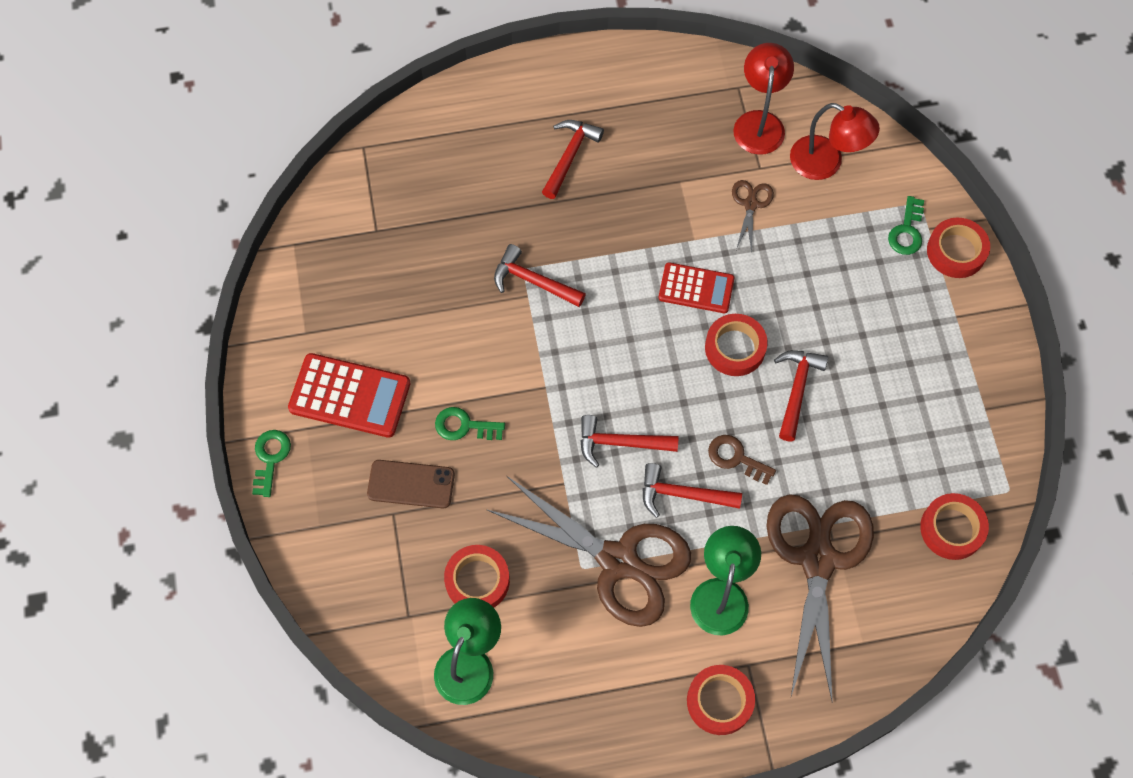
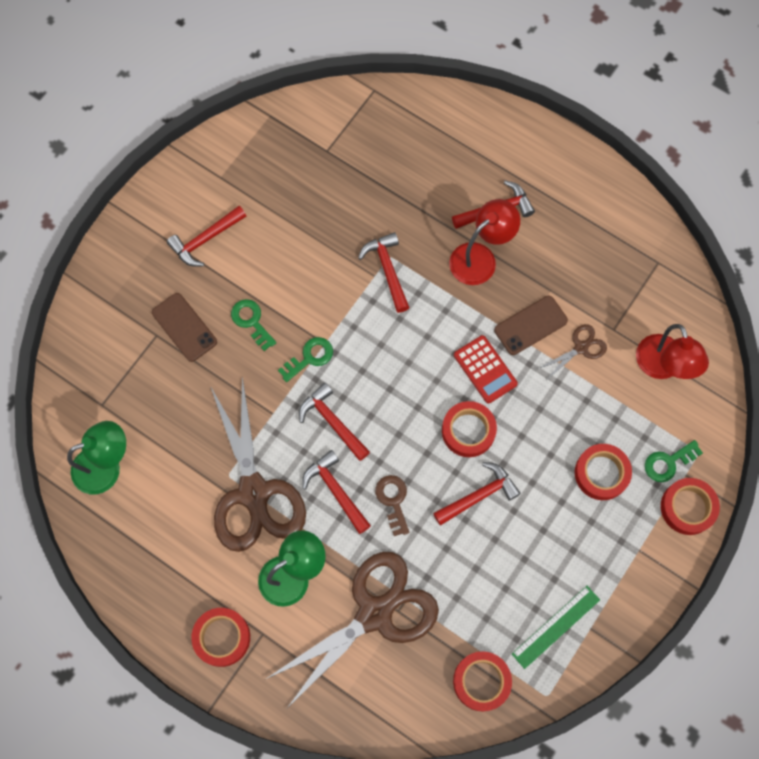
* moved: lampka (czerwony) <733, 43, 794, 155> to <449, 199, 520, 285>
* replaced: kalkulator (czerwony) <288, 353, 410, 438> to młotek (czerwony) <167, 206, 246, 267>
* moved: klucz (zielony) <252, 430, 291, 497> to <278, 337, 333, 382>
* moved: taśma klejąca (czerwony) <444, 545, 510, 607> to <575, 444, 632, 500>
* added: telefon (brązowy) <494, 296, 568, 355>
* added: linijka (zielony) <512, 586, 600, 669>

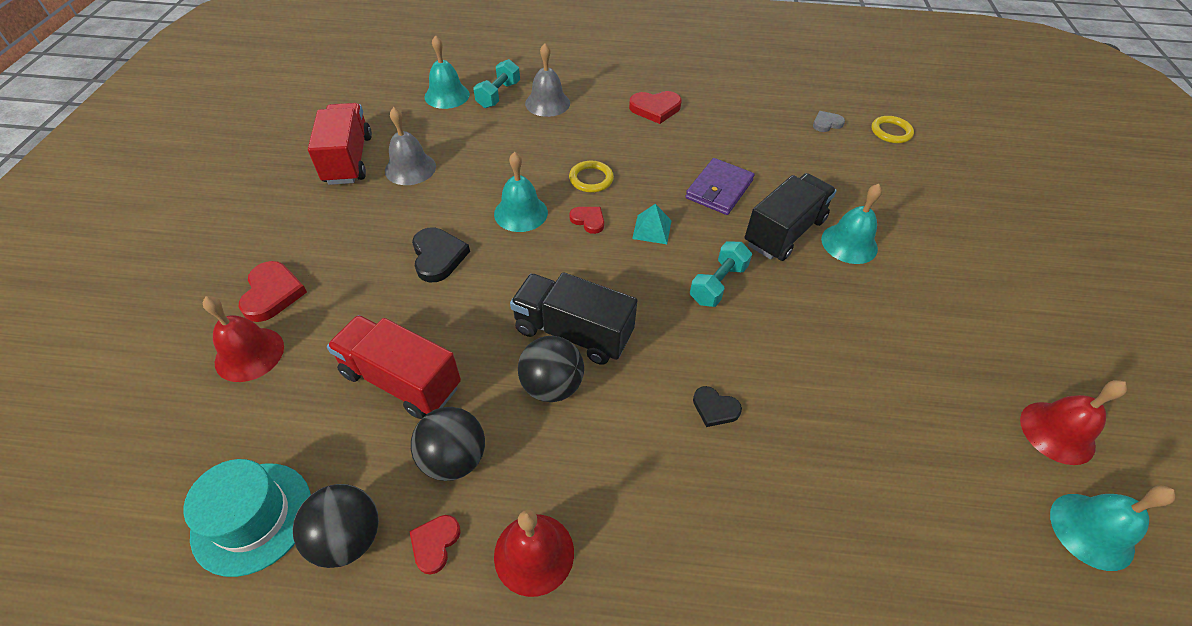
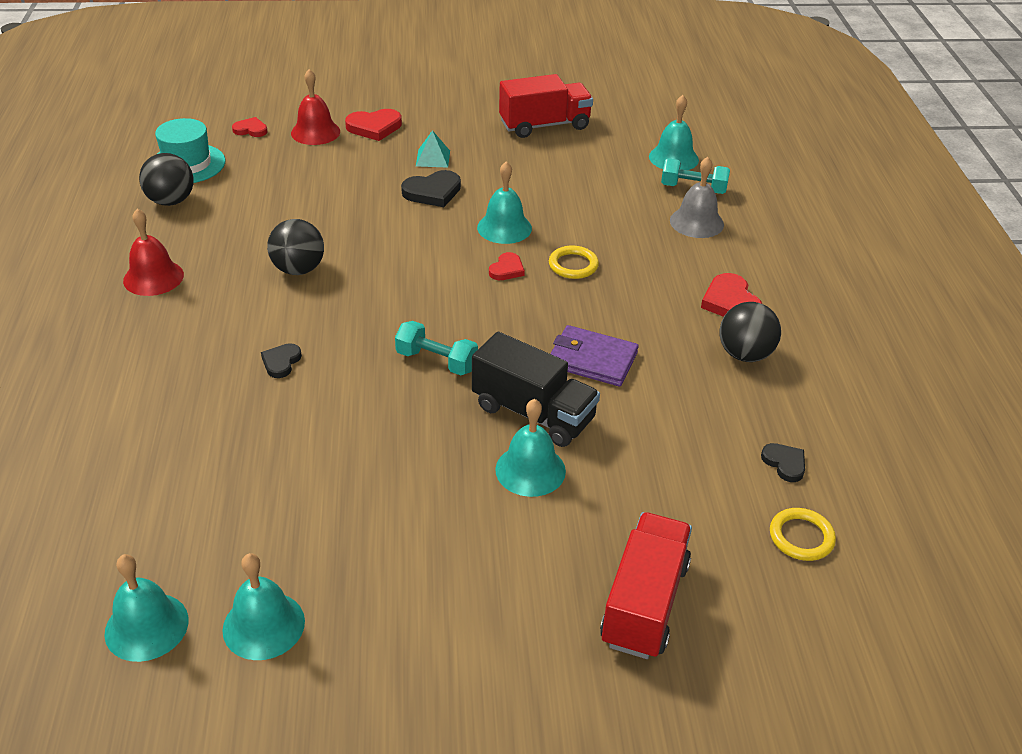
* removed: dzwonek (szary) <385, 107, 436, 185>
* recoloured: serce (szary) <813, 111, 845, 132> to serce (czarny) <761, 443, 805, 482>
* moved: piramida (turkusowy) <632, 204, 672, 244> to <416, 130, 450, 168>
* removed: ciężarówka (czarny) <510, 272, 638, 365>
* moved: ciężarówka (czerwony) <327, 315, 461, 419> to <600, 512, 692, 659>
* recoloured: dzwonek (czerwony) <1020, 380, 1127, 465> to dzwonek (turkusowy) <222, 553, 305, 660>
* moved: piłka (czarny) <411, 407, 485, 481> to <719, 302, 781, 362>
* moved: serce (czerwony) <409, 515, 461, 575> to <232, 117, 268, 137>

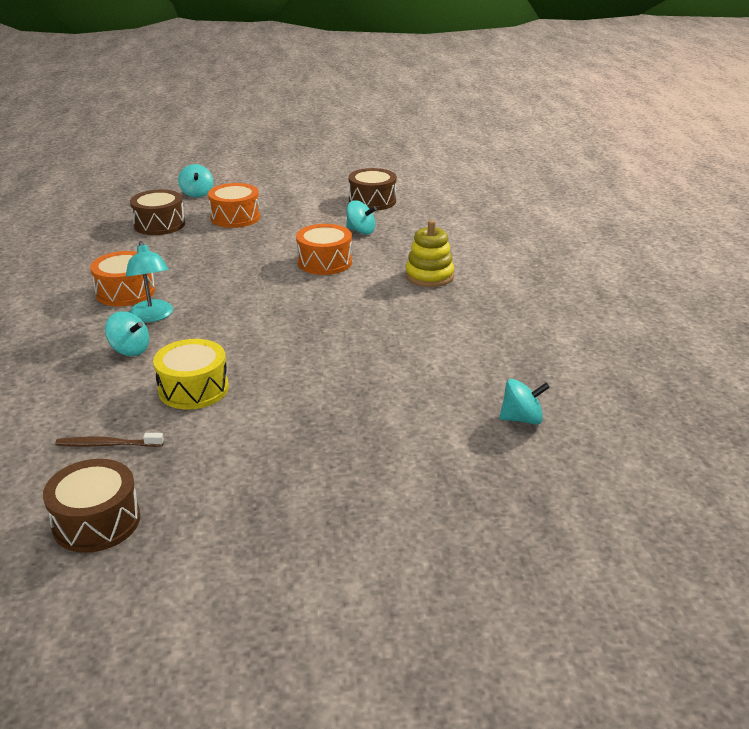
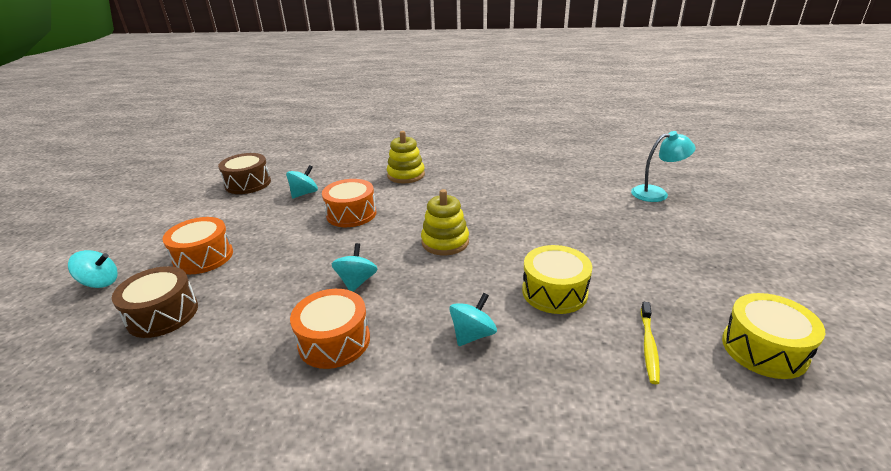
* moved: lampka (turkusowy) <126, 241, 173, 322> to <631, 131, 696, 202>
* moved: bączek (turkusowy) <499, 379, 550, 425> to <332, 243, 378, 292>
* recoloured: szczoteczka do zębów (brązowy) <55, 433, 164, 447> to szczoteczka do zębów (żółty) <641, 302, 660, 384>
* recoloured: bęben (brązowy) <43, 459, 140, 553> to bęben (żółty) <722, 293, 825, 379>
* added: zabawka nakładanka (żółty) <421, 189, 469, 255>

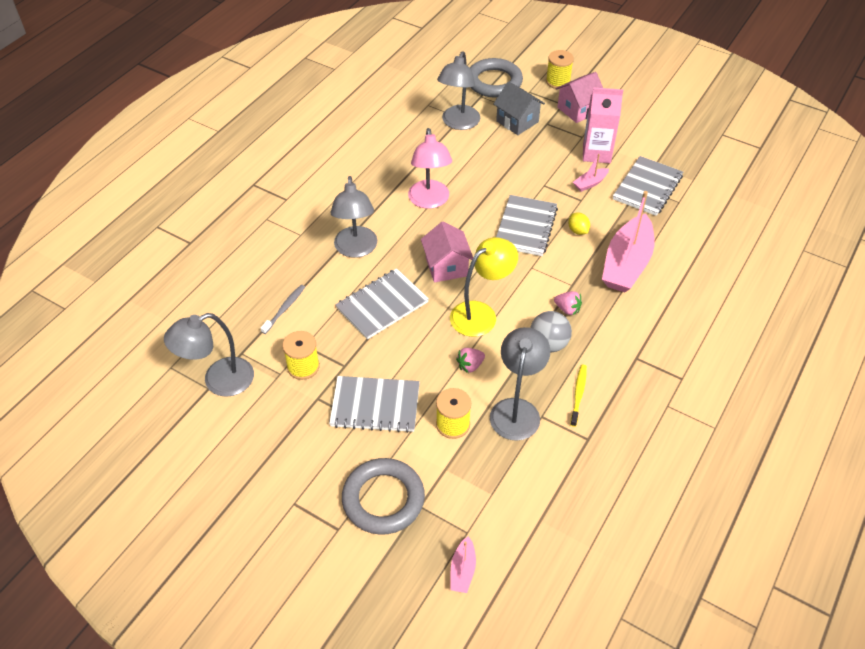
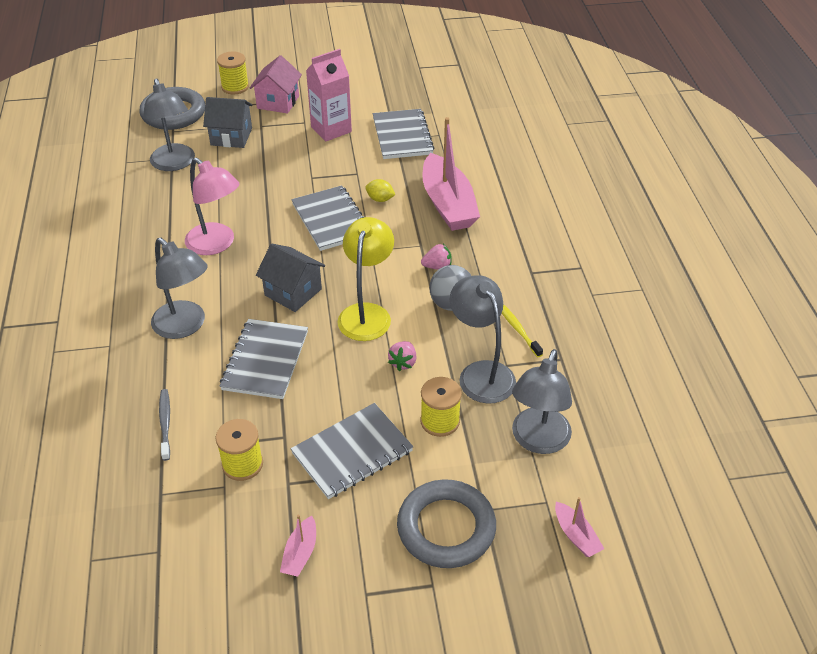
* moved: łódka (różowy) <573, 154, 609, 192> to <280, 515, 316, 577>
* recoloured: domek (różowy) <421, 222, 473, 283> to domek (szary) <256, 243, 325, 312>
* moved: lampka (szary) <164, 313, 254, 397> to <512, 349, 572, 454>

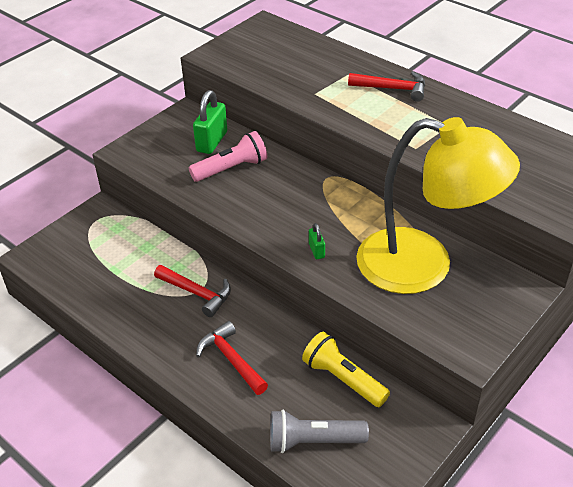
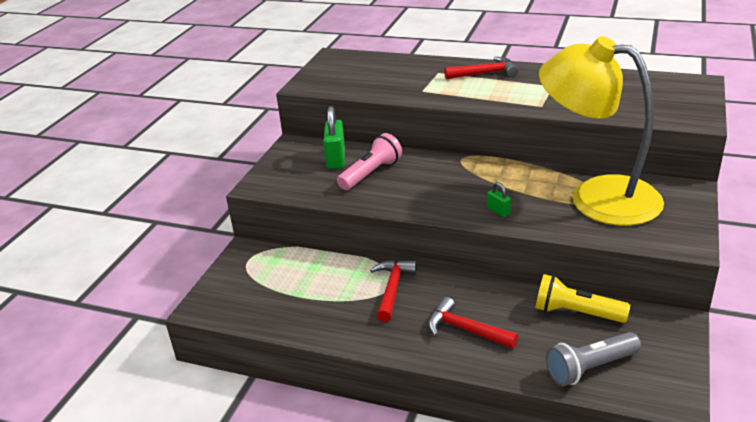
* turned: lampka (żółty) <356, 117, 520, 294> = <539, 36, 664, 226> 150 degrees counterclockwise
* turned: młotek (czerwony) <154, 265, 231, 317> = <370, 260, 417, 322> 90 degrees counterclockwise

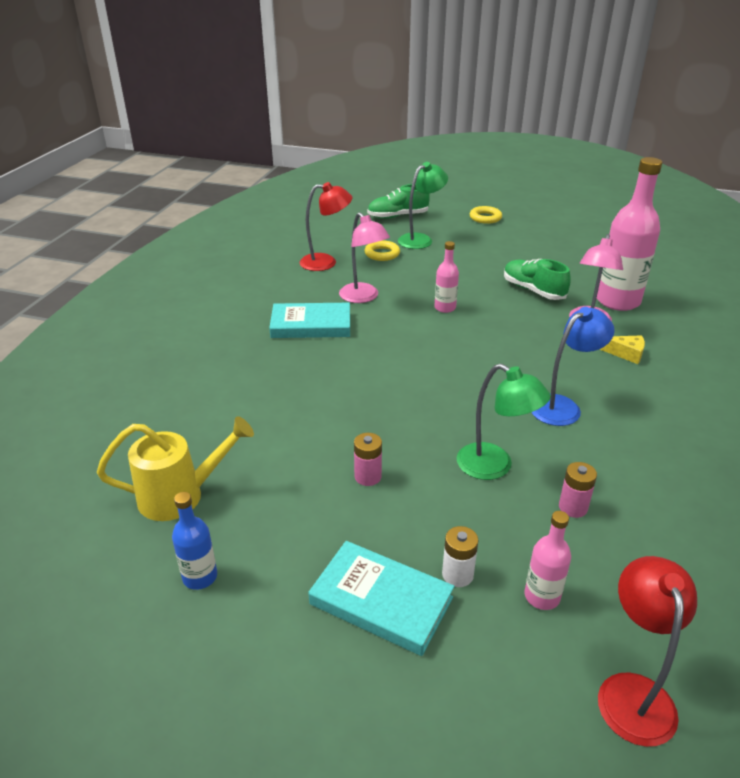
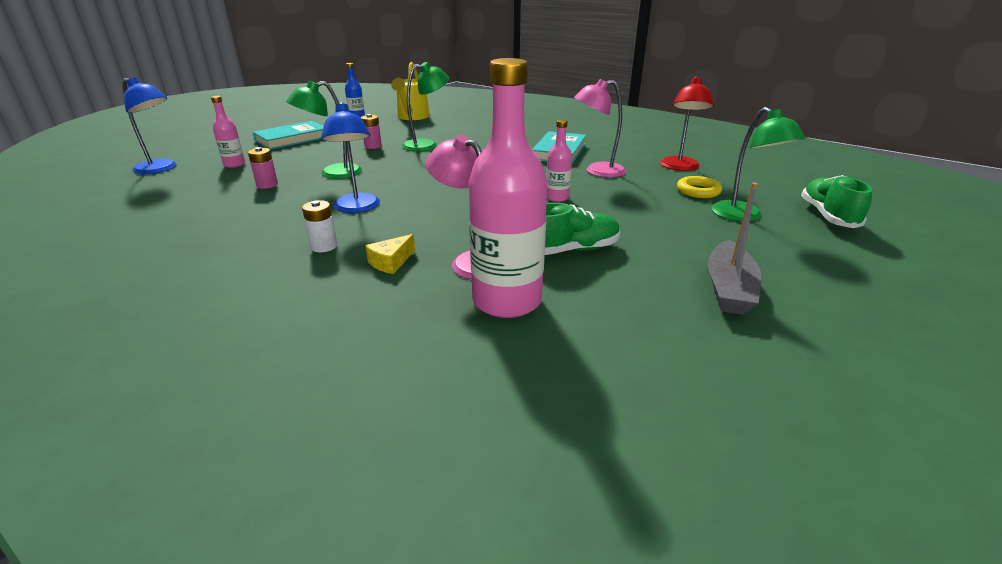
* removed: pierścień (żółty) <470, 206, 502, 224>
* moved: bateria (biały) <442, 526, 478, 587> to <302, 200, 337, 252>
* recoloured: lampka (czerwony) <598, 556, 697, 747> to lampka (niebieski) <122, 78, 177, 174>
* added: lampka (zielony) <402, 62, 449, 152>
* added: łódka (szary) <708, 183, 761, 315>

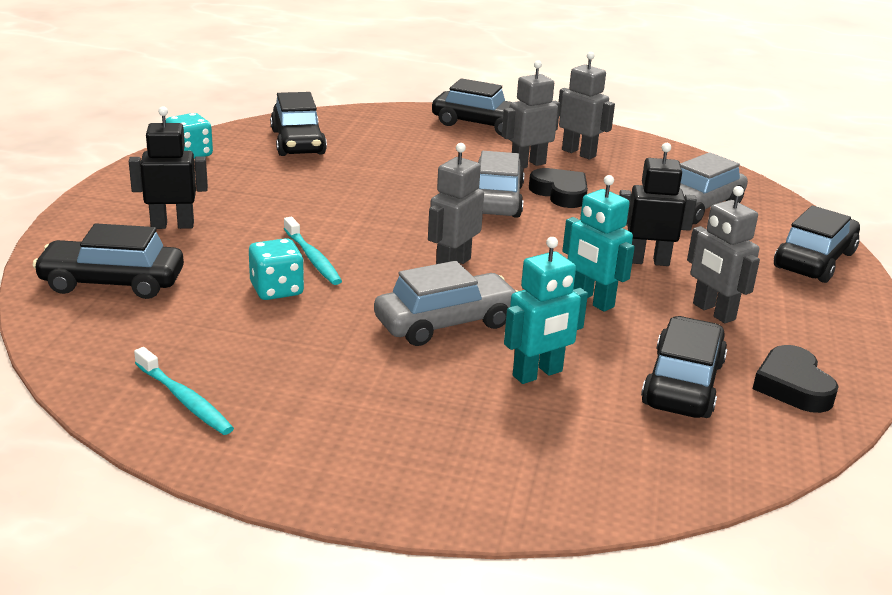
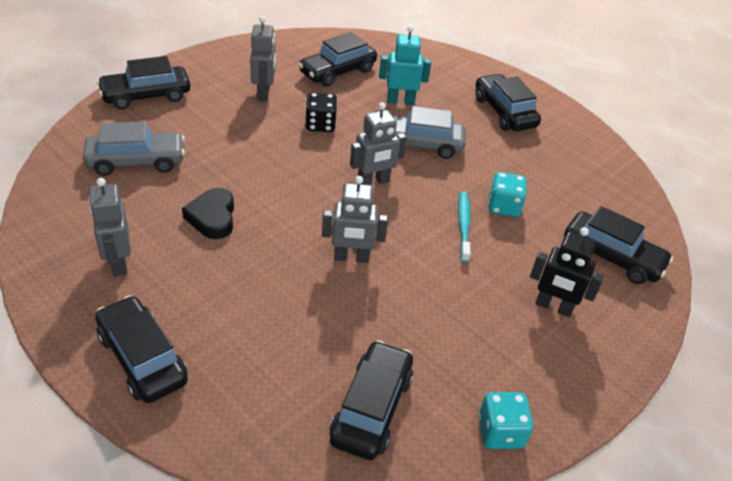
* moved: robot (szary) <502, 60, 560, 168> to <322, 176, 388, 263>
* removed: robot (czarny) <619, 143, 697, 266>
* removed: samochód (szary) <478, 151, 525, 218>
* replaced: robot (turkusowy) <562, 175, 635, 312> to kostka do gry (czarny) <305, 93, 337, 132>
* removed: serce (czarny) <753, 345, 839, 413>
* removed: szczoteczka do zębów (turkusowy) <134, 347, 234, 435>
* added: samochód (czarny) <475, 74, 541, 131>

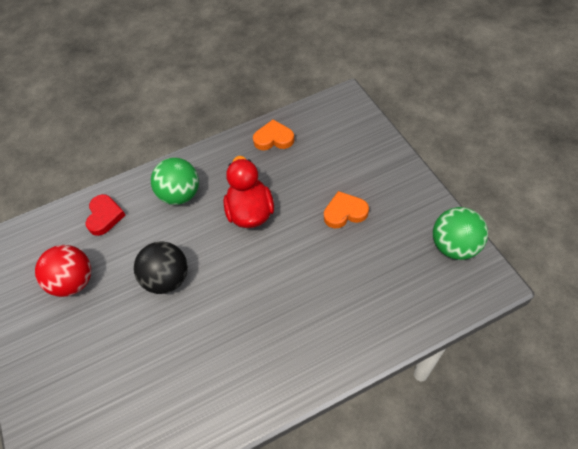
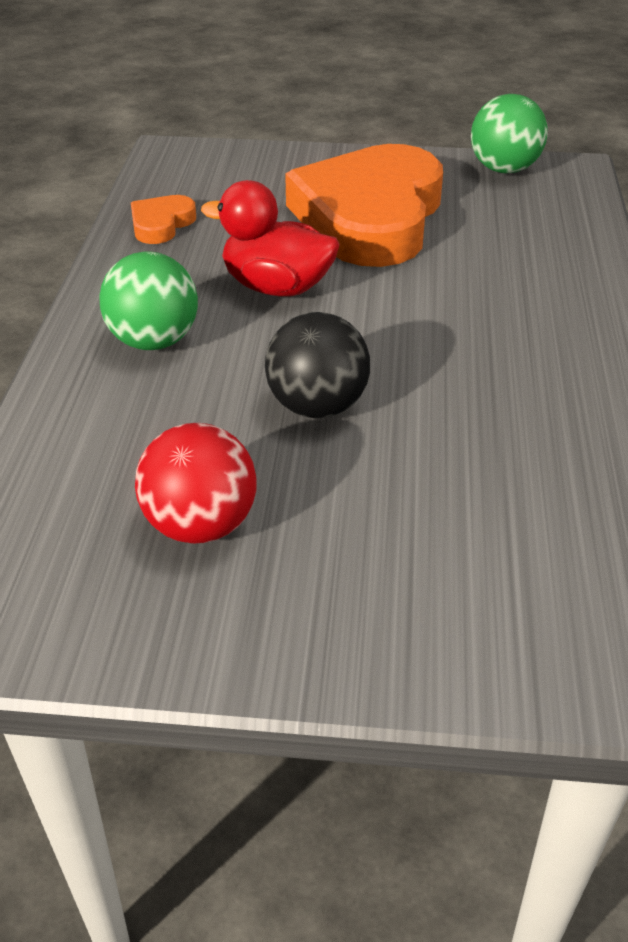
* resized: serce (pomarańczowy) <324, 191, 369, 228> = <285, 144, 443, 267> x2.45
* removed: serce (czerwony) <86, 194, 126, 236>

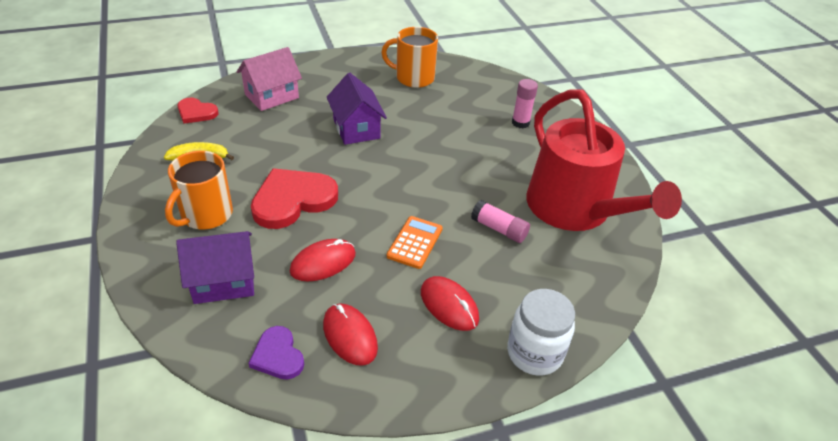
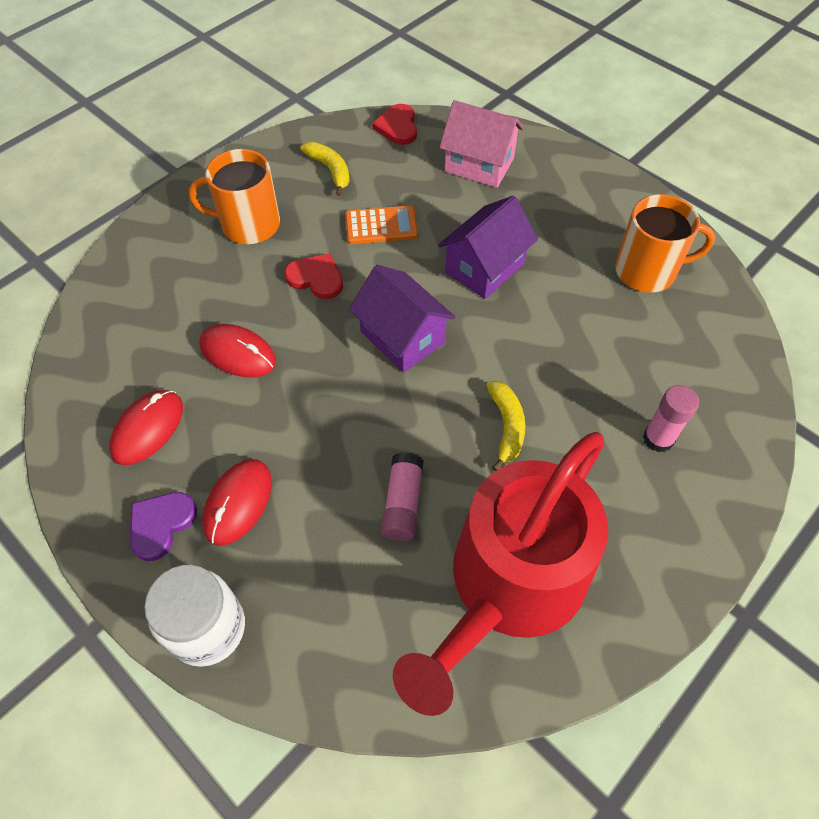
* turned: kubek (pomarańczowy) <381, 27, 438, 88> = <615, 194, 715, 293> 105 degrees clockwise
* resized: serce (czerwony) <251, 168, 338, 229> = <284, 253, 343, 299> x0.55
* moved: kalkulator (pomarańczowy) <387, 216, 443, 269> to <345, 206, 418, 244>
* moved: domek (fioletowy) <176, 231, 254, 304> to <349, 265, 456, 373>
* moved: serce (fioletowy) <248, 326, 304, 380> to <130, 492, 197, 561>
* added: banan (żółty) <487, 381, 525, 471>

